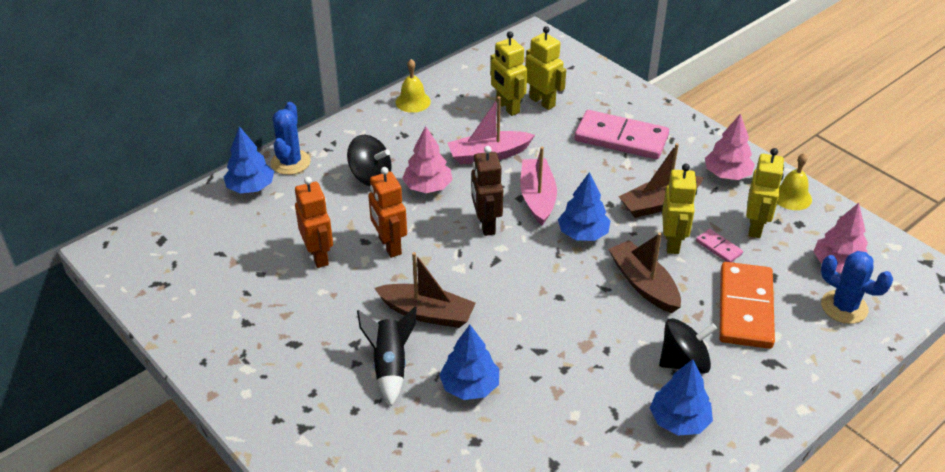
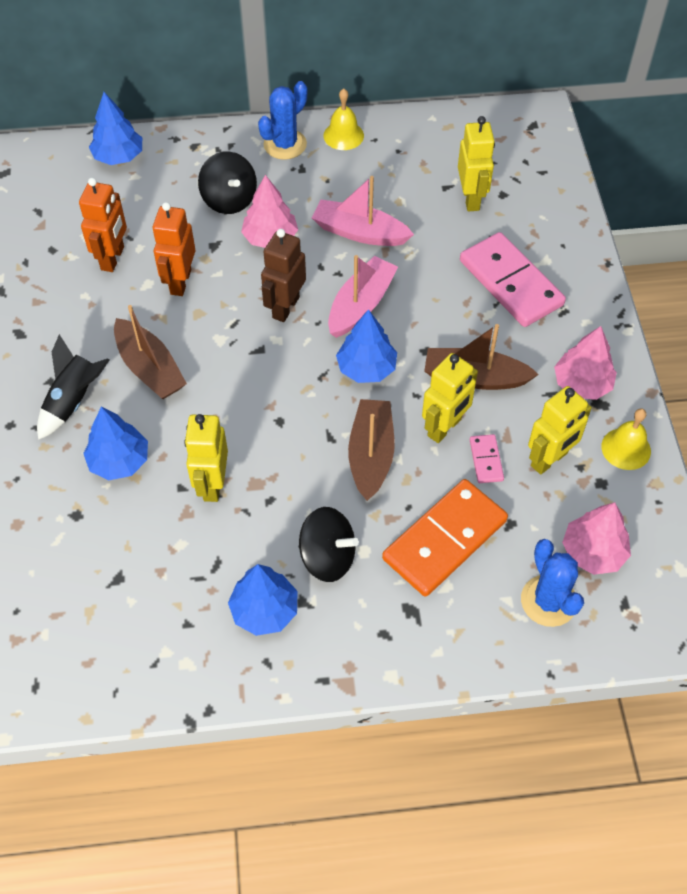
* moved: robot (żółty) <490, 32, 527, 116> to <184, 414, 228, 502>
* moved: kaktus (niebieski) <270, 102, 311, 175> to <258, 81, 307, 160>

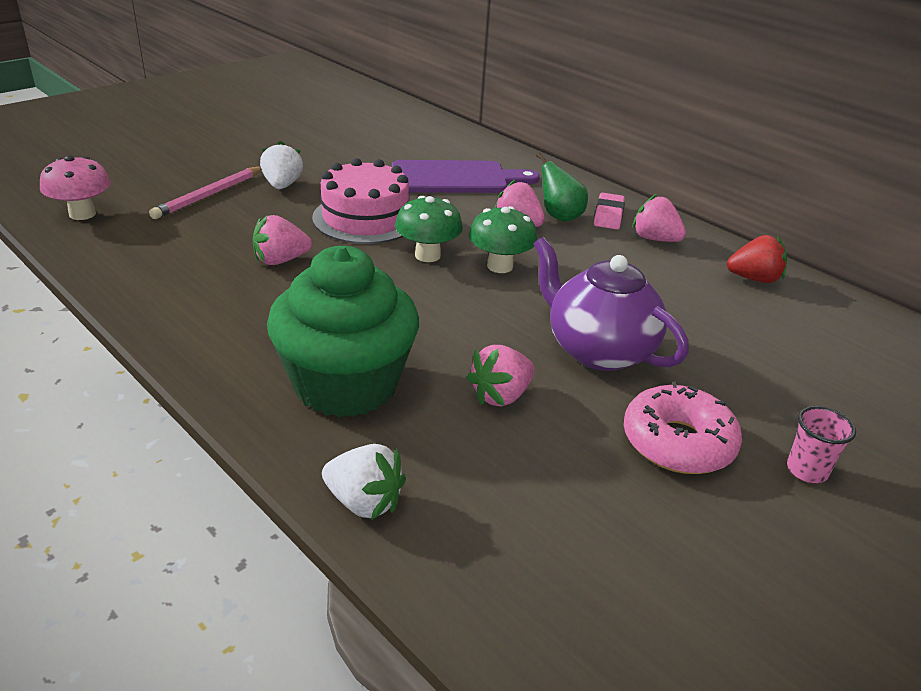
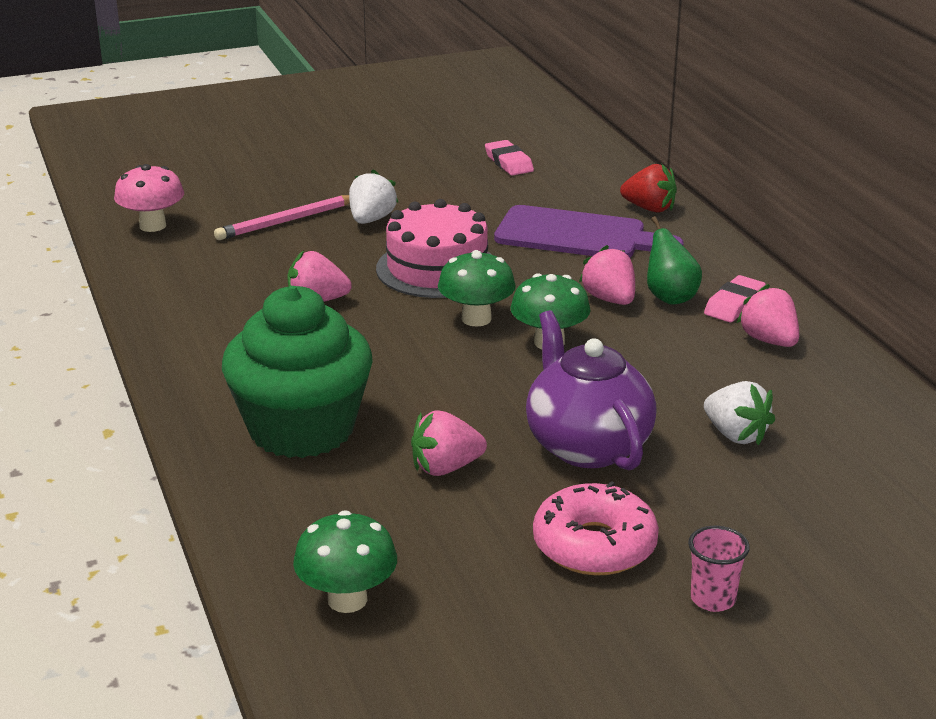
* moved: truskawka (czerwony) <727, 235, 787, 283> to <620, 164, 677, 213>
* moved: truskawka (biały) <322, 444, 406, 520> to <704, 381, 775, 445>
* added: gumka do mazania (różowy) <485, 140, 534, 176>
* added: grzyb (zielony) <293, 510, 397, 613>

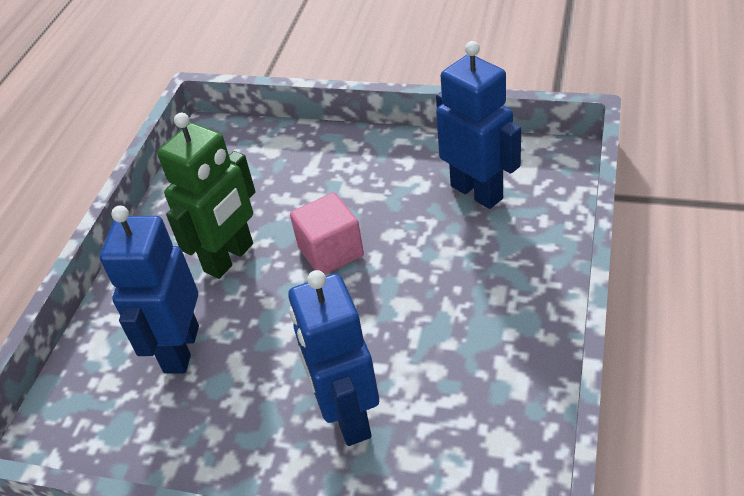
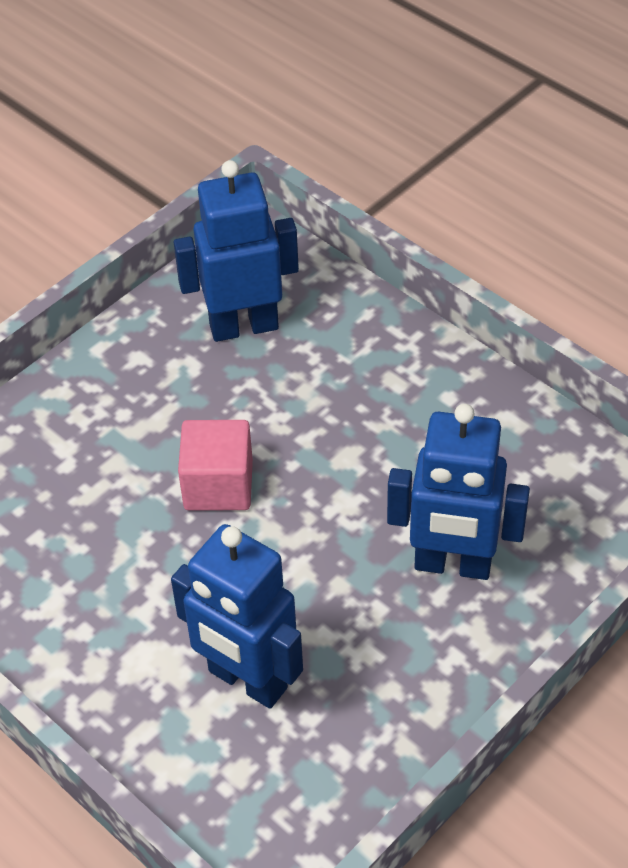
* removed: robot (zielony) <157, 113, 255, 279>

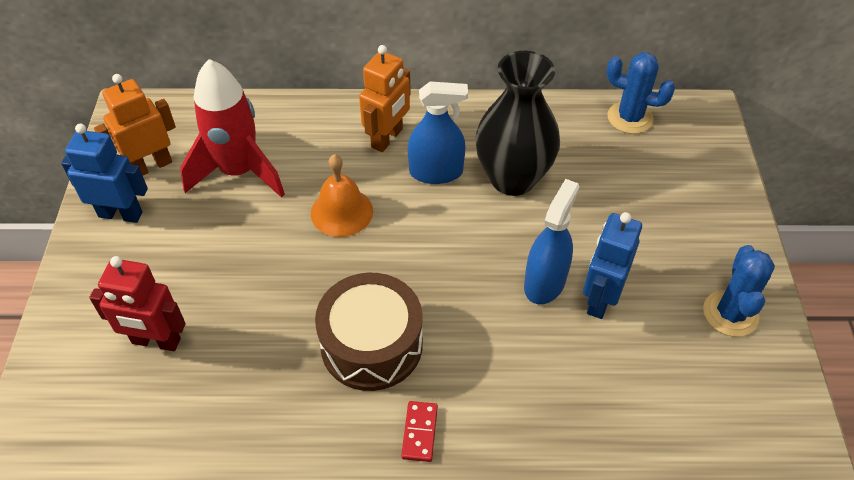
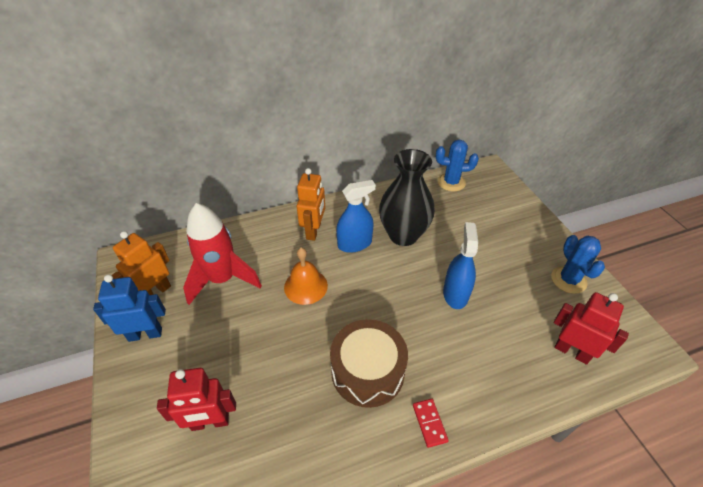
* removed: robot (niebieski) <583, 212, 642, 319>
* added: robot (czerwony) <554, 292, 629, 365>

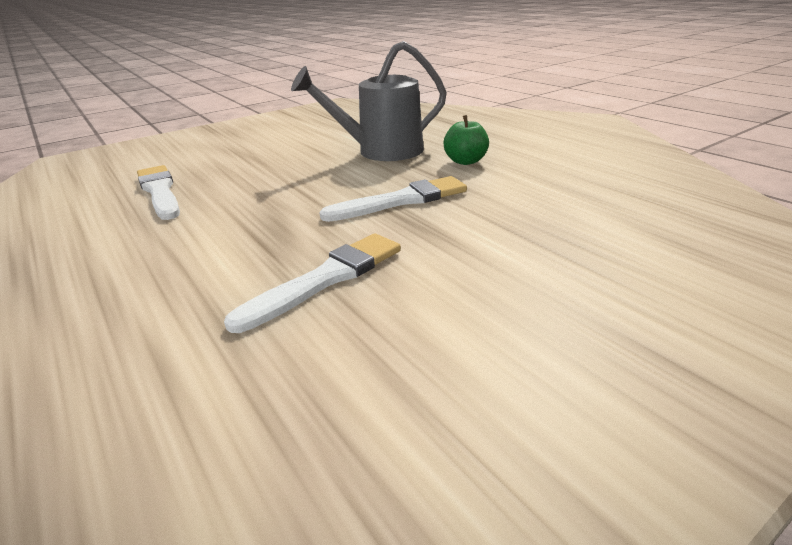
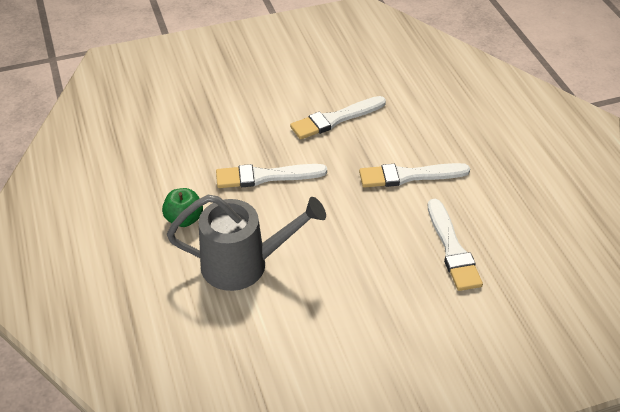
* added: pędzel (biały) <359, 163, 470, 188>

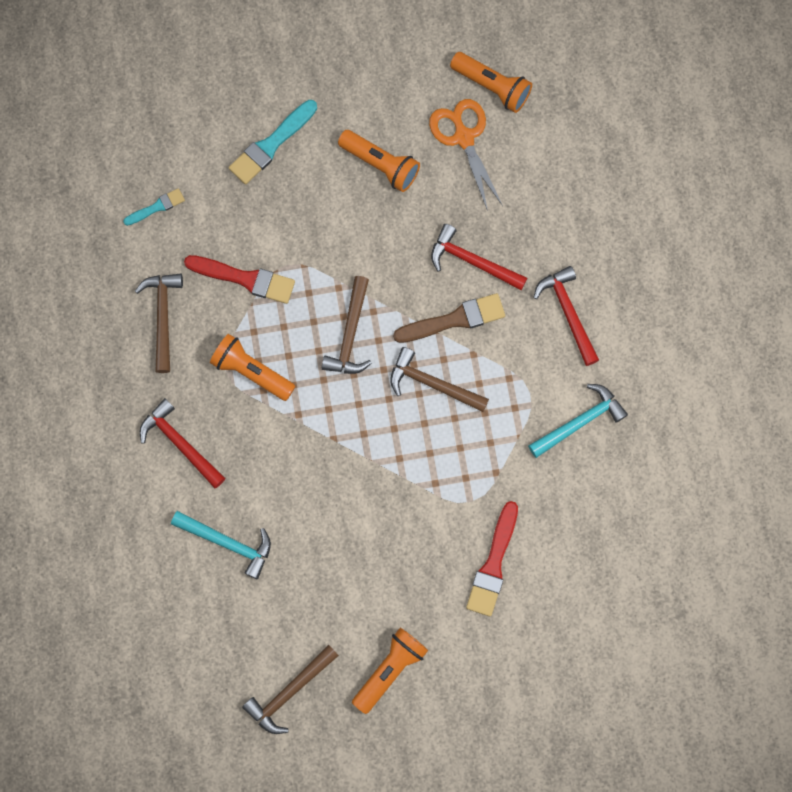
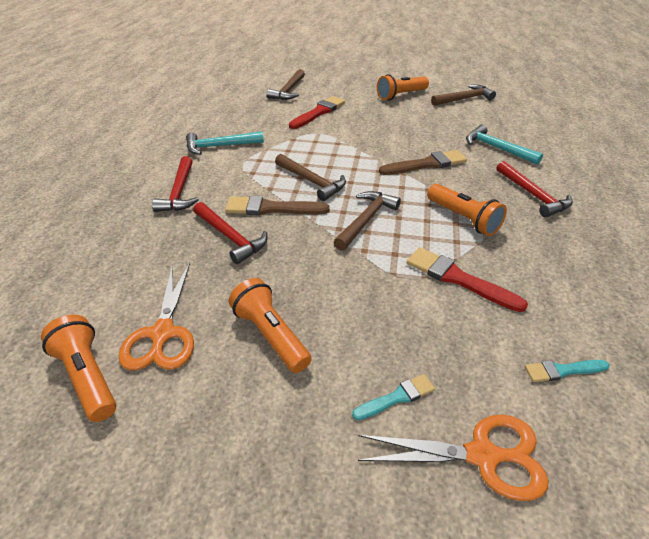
* resized: pędzel (turkusowy) <229, 100, 317, 185> = <352, 374, 435, 420> x0.58
* moved: młotek (brązowy) <135, 274, 183, 373> to <267, 69, 305, 100>
* added: pędzel (brązowy) <379, 150, 467, 175>
* added: nożyczki (pomarańczowy) <358, 415, 549, 501>

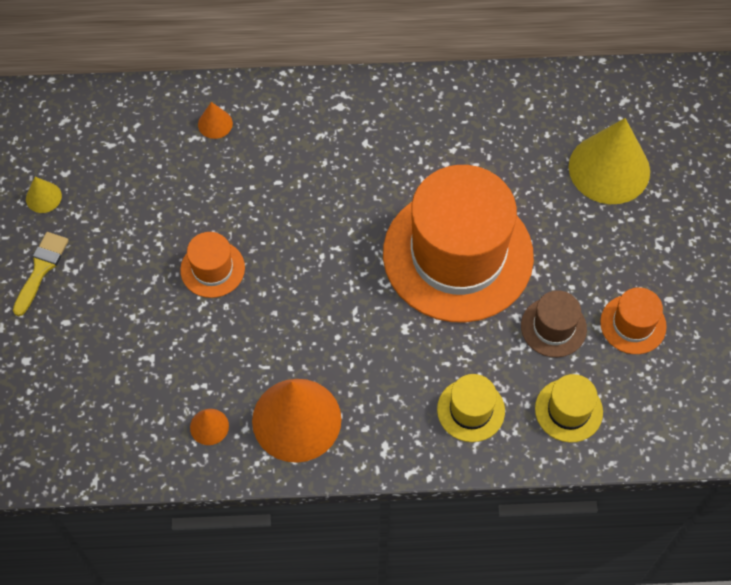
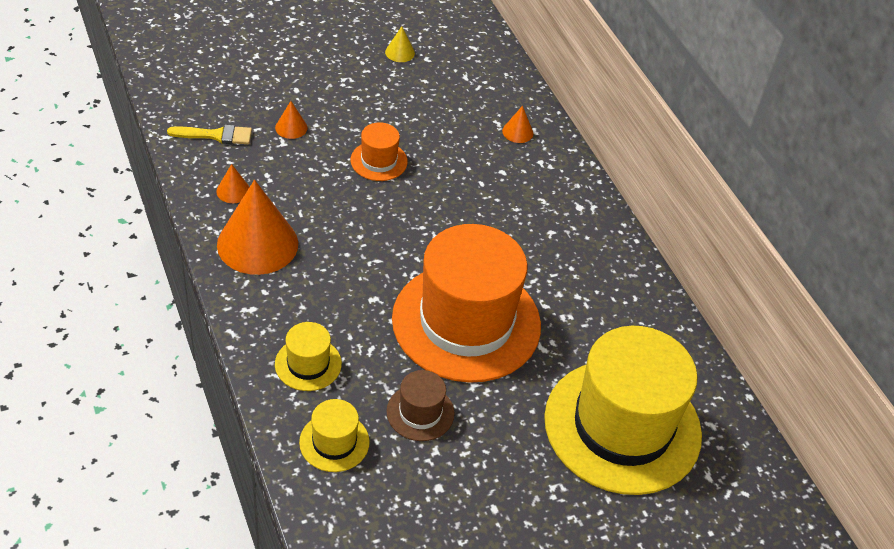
* replaced: stożek (żółty) <569, 118, 650, 204> to kapelusz (żółty) <544, 326, 702, 495>
* moved: pędzel (żółty) <13, 232, 69, 316> to <167, 125, 252, 144>
* removed: kapelusz (pomarańczowy) <600, 287, 667, 354>
* added: stożek (pomarańczowy) <275, 101, 308, 139>

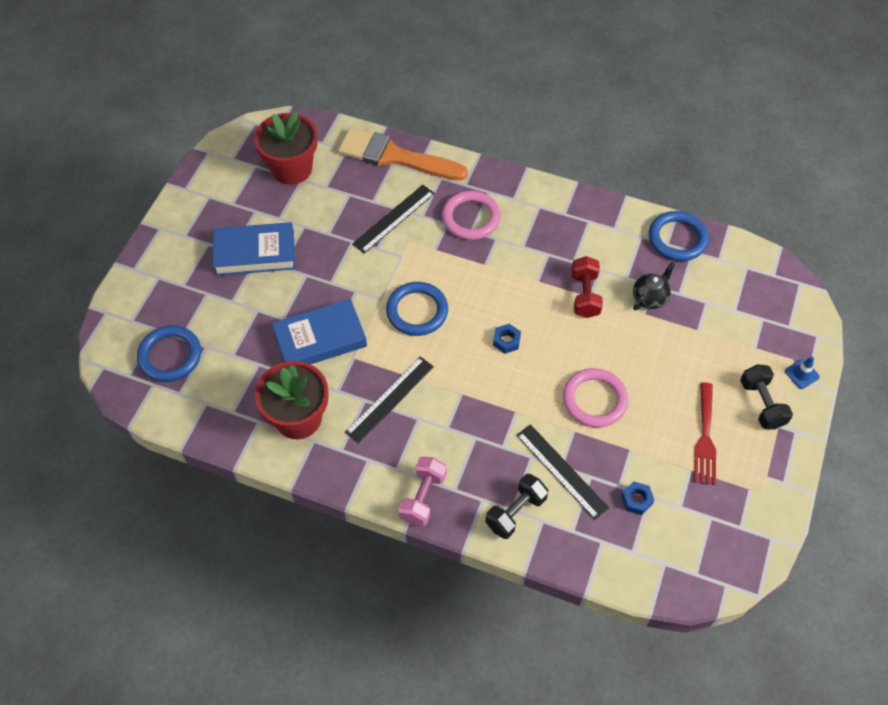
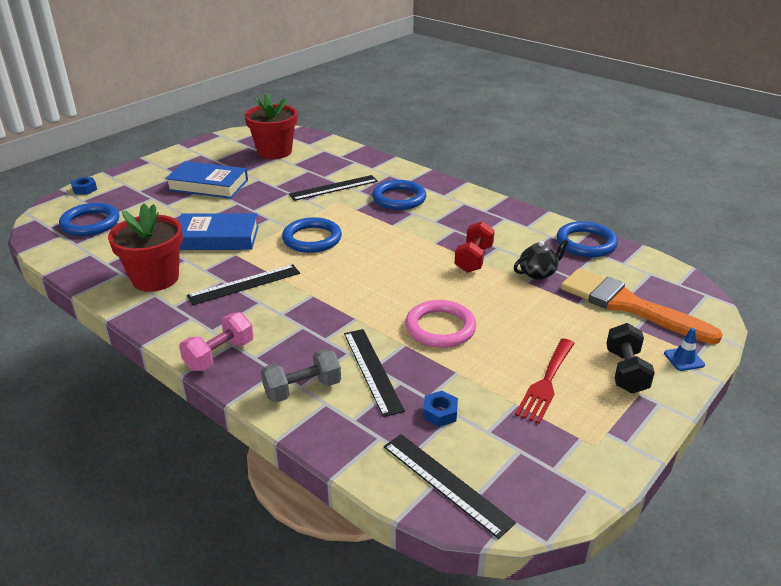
* moved: pędzel (pomarańczowy) <338, 128, 468, 181> to <561, 268, 723, 344>
* recoloured: pierścień (różowy) <442, 191, 501, 240> to pierścień (niebieski) <372, 180, 426, 210>
* moved: nakrętka (niebieski) <493, 324, 521, 354> to <71, 177, 97, 195>
* recoloured: hantel (czarny) <485, 474, 548, 539> to hantel (szary) <261, 349, 341, 403>
* added: linijka (czarny) <384, 434, 516, 539>

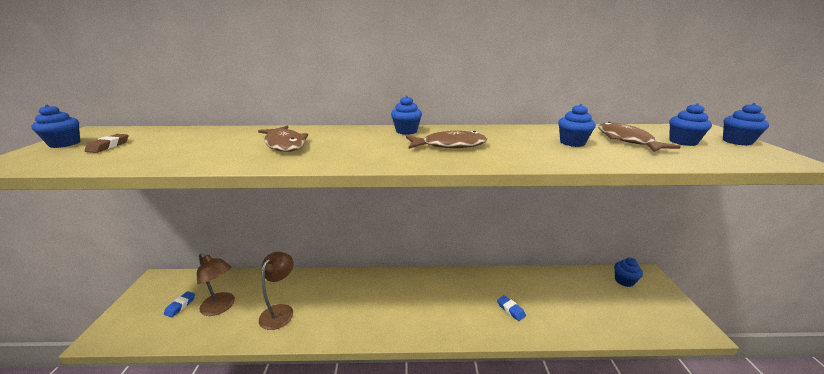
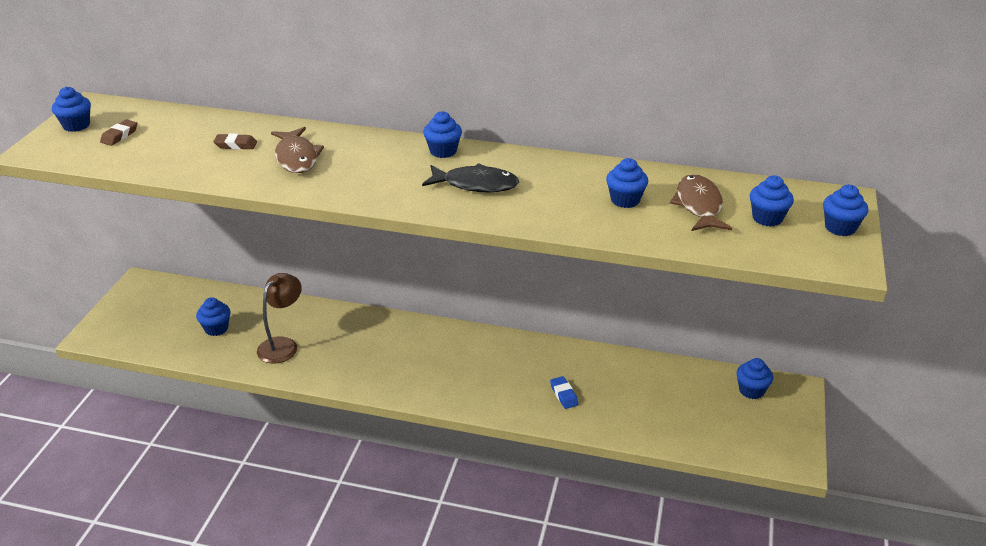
* recoloured: ryba (brązowy) <406, 131, 487, 149> to ryba (czarny) <422, 163, 519, 193>
* replaced: lampka (brązowy) <197, 253, 235, 316> to muffinka (niebieski) <196, 297, 231, 336>
* removed: gumka do mazania (niebieski) <164, 291, 195, 317>
* added: gumka do mazania (brązowy) <213, 133, 257, 150>

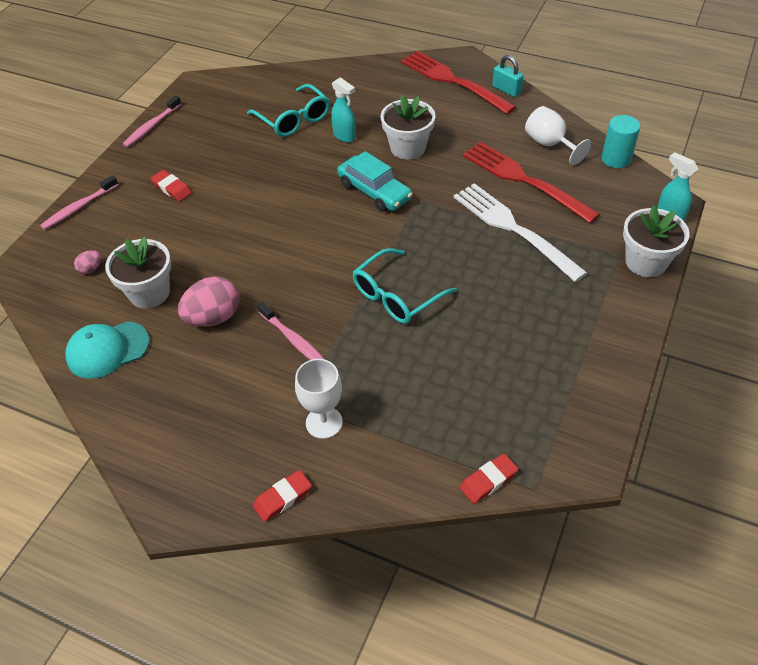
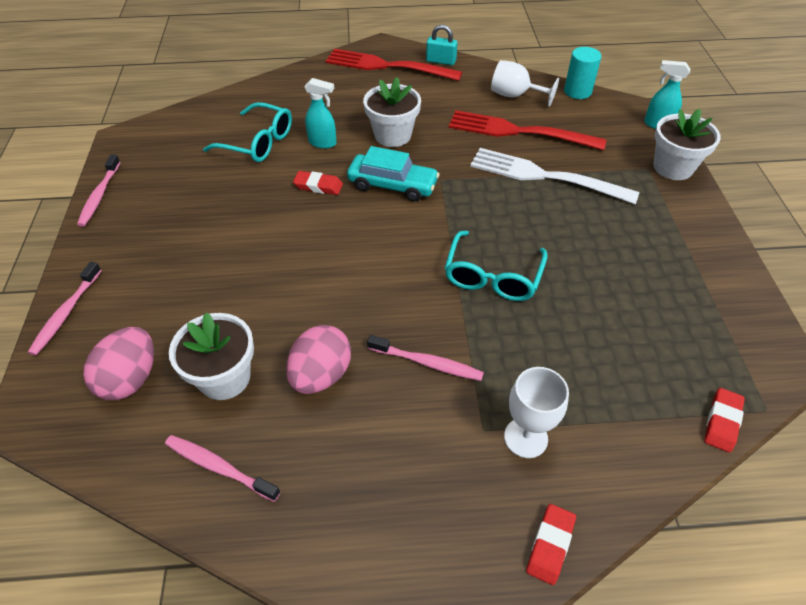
* moved: gumka do mazania (czerwony) <150, 170, 192, 201> to <293, 171, 343, 195>
* resized: jajko (różowy) <74, 250, 102, 274> = <83, 327, 154, 400> x2.09
* replaced: czapka (turkusowy) <65, 321, 150, 379> to szczoteczka do zębów (różowy) <165, 435, 280, 502>

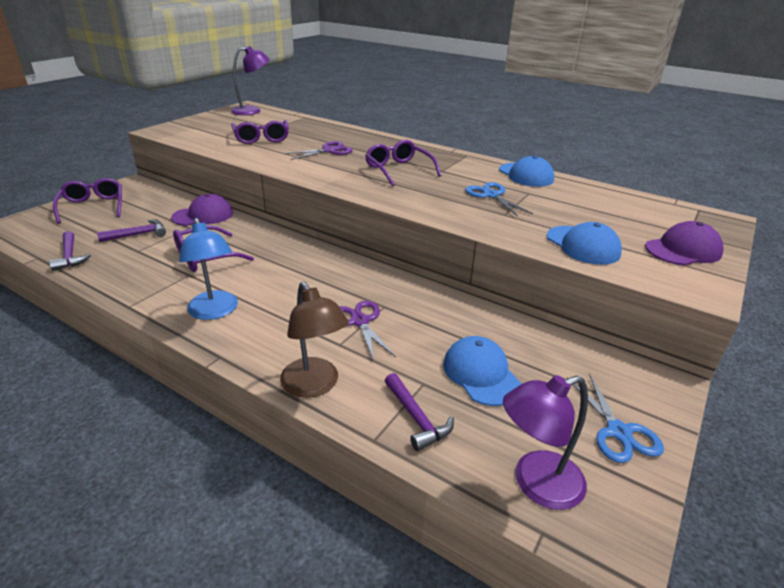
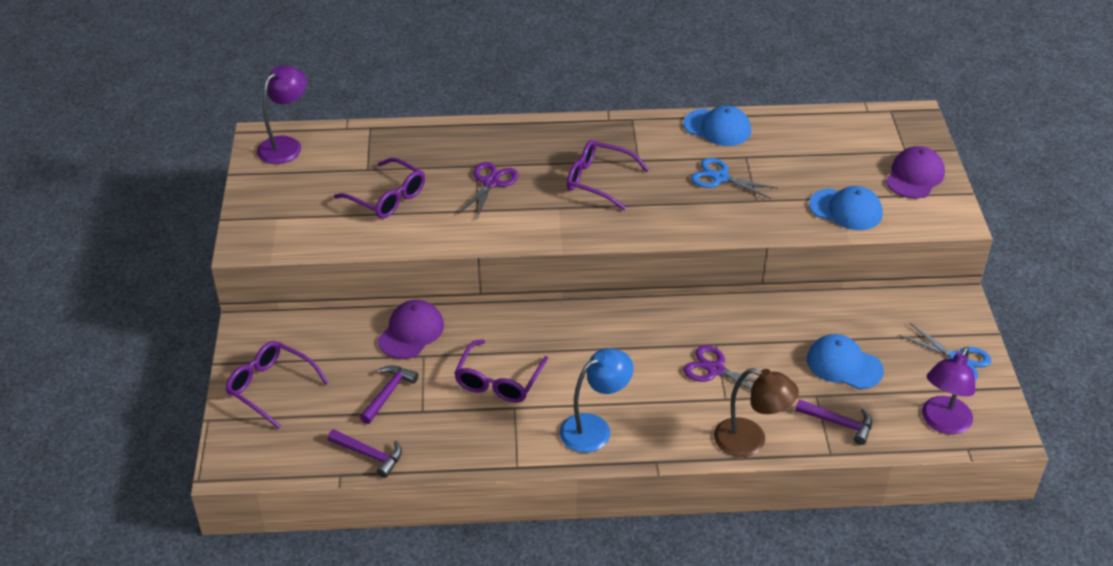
* turned: lampka (niebieski) <179, 218, 238, 320> = <559, 348, 634, 453> 60 degrees counterclockwise

